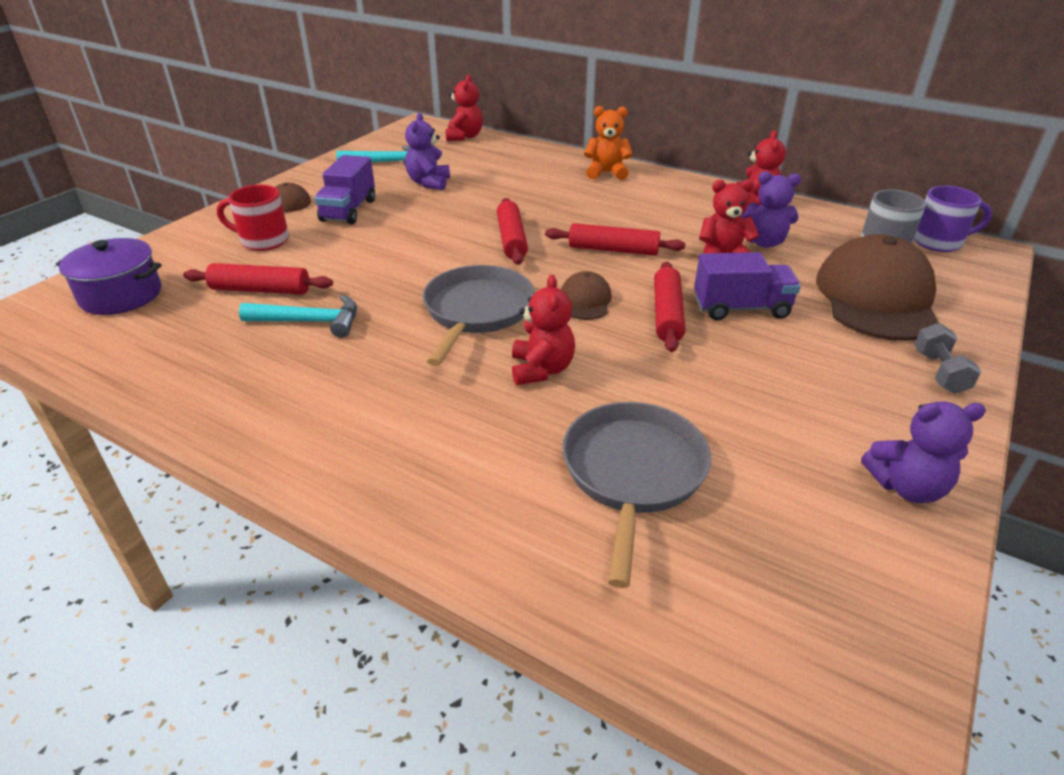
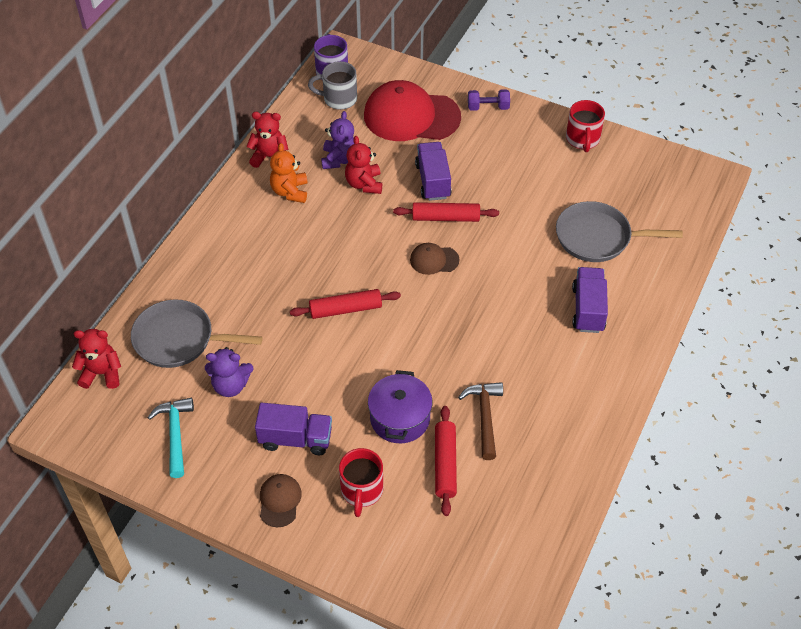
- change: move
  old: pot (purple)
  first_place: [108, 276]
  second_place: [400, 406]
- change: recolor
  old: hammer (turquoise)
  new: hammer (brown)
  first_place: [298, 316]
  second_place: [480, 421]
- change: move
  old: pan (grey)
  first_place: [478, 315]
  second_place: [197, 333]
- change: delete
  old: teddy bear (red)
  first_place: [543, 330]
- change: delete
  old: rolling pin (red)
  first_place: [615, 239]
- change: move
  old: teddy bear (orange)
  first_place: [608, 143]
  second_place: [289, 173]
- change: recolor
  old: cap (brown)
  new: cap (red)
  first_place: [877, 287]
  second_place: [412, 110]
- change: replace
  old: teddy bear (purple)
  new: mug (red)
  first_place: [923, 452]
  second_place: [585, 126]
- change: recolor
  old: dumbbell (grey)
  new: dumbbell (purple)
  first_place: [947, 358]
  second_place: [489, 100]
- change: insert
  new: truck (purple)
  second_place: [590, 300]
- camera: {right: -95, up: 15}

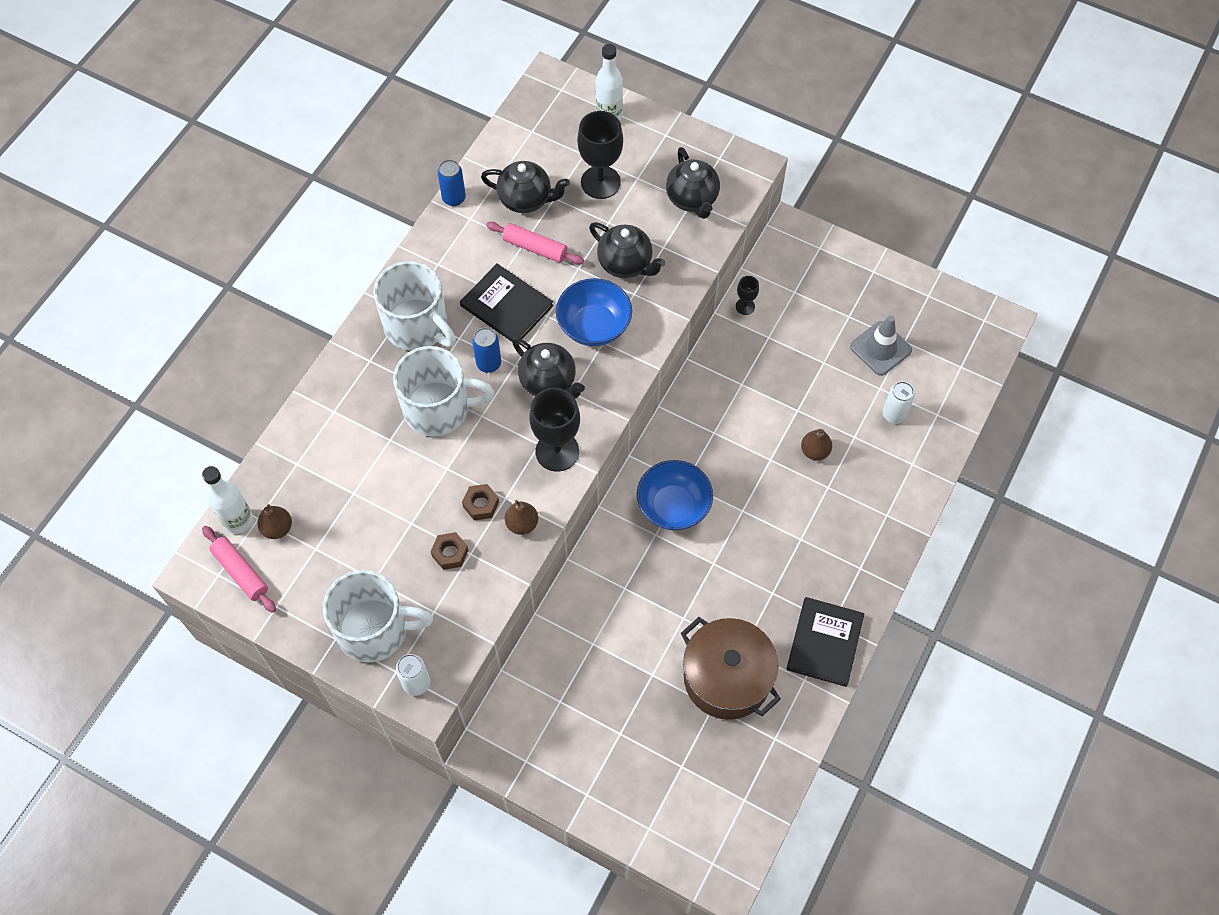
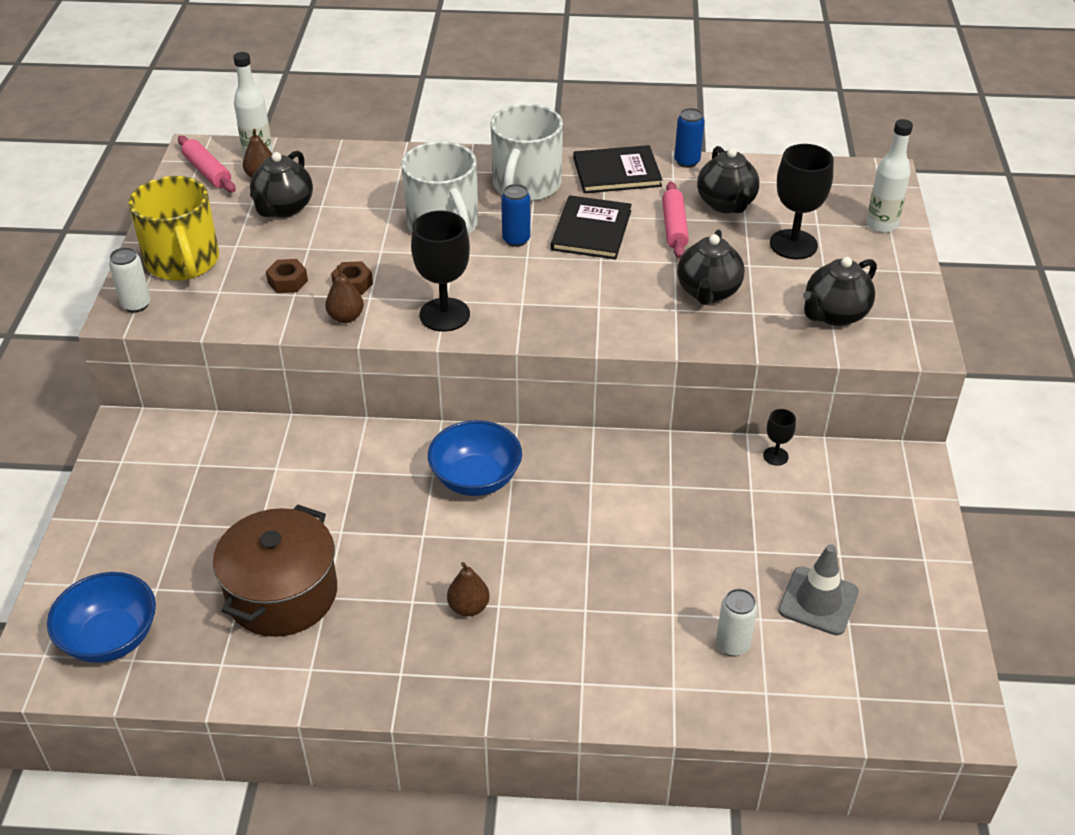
- change: rotate
  old: rolling pin (pink)
  first_place: [239, 569]
  second_place: [207, 164]
  degrees: -60
- change: recolor
  old: mug (white)
  new: mug (yellow)
  first_place: [378, 616]
  second_place: [173, 228]
- change: move
  old: teapot (black)
  first_place: [548, 368]
  second_place: [281, 184]
- change: move
  old: bowl (blue)
  first_place: [594, 312]
  second_place: [101, 617]
- change: move
  old: book (black)
  first_place: [825, 642]
  second_place: [618, 169]
- change: move
  old: pear (brown)
  first_place: [816, 445]
  second_place: [468, 589]
- camera: {right: 65, up: -20}

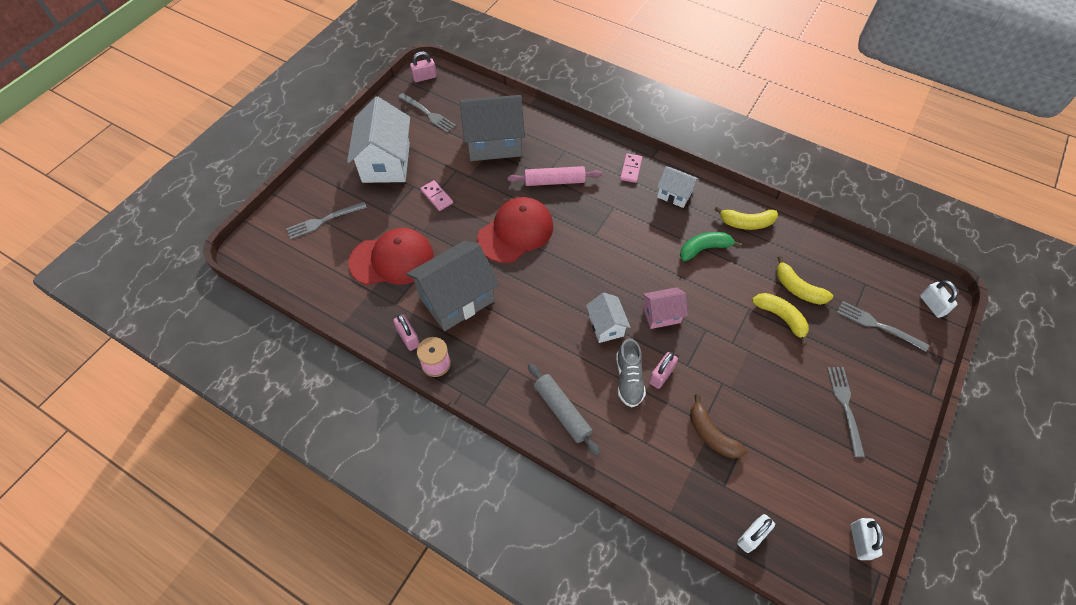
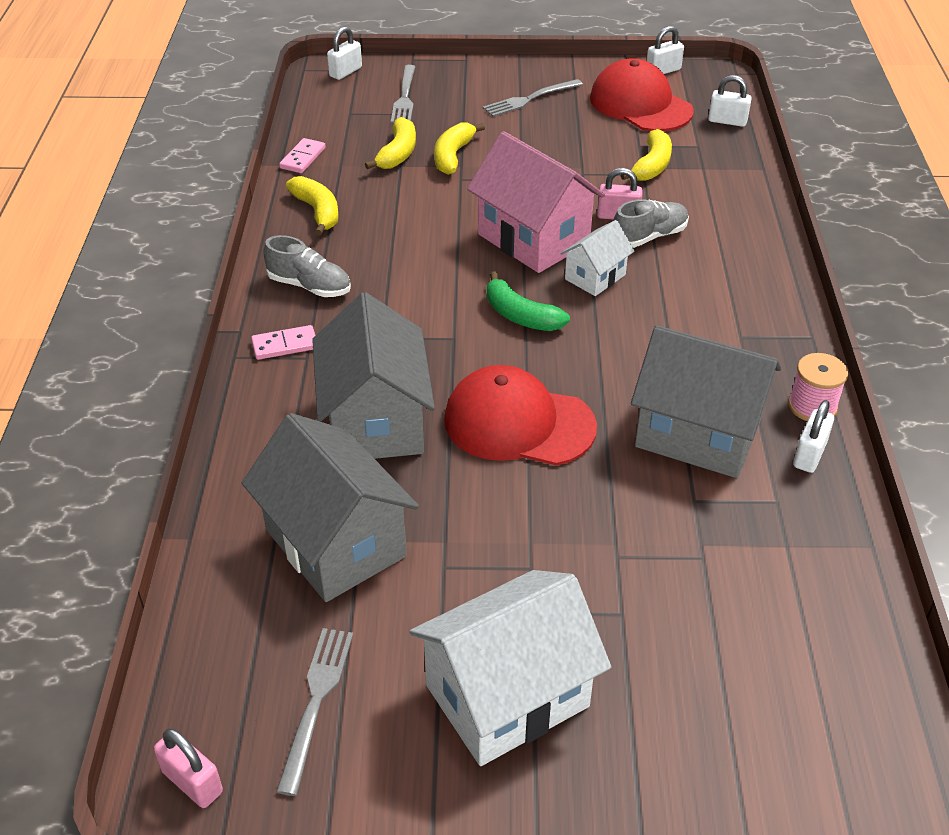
- change: delete
  old: fork (grey)
  first_place: [326, 221]
- change: move
  old: cap (red)
  first_place: [391, 256]
  second_place: [642, 94]
- change: recolor
  old: padlock (pink)
  new: padlock (white)
  first_place: [406, 332]
  second_place: [813, 436]
- change: move
  old: domino (pink)
  first_place: [436, 195]
  second_place: [302, 155]
- change: replace
  old: rolling pin (pink)
  new: house (grey)
  first_place: [555, 176]
  second_place: [373, 375]
- change: delete
  old: rolling pin (grey)
  first_place: [564, 409]
- change: resize
  old: house (pink)
  first_place: [665, 308]
  second_place: [536, 202]
  factor: 1.89
- change: replace
  old: house (white)
  new: shoe (grey)
  first_place: [678, 187]
  second_place: [307, 266]
- change: move
  old: banana (green)
  first_place: [711, 246]
  second_place: [528, 301]
- change: recolor
  old: banana (brown)
  new: banana (yellow)
  first_place: [719, 426]
  second_place: [646, 155]
- camera: {right: -120, up: -15}

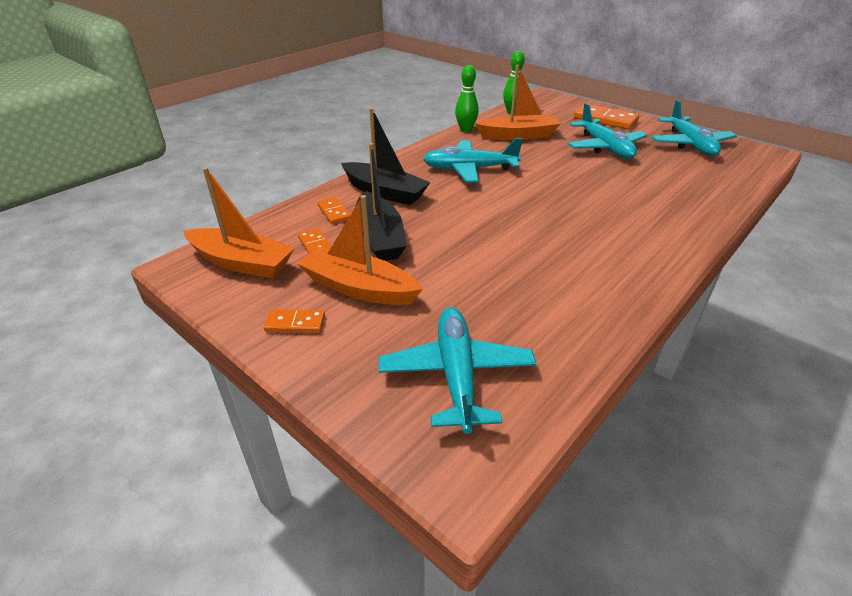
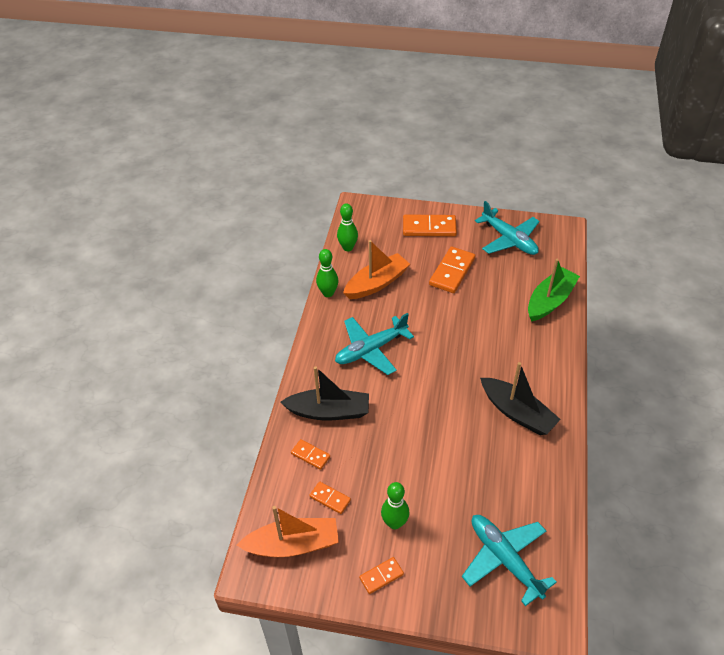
- change: replace
  old: boat (orange)
  new: bowling pin (green)
  first_place: [360, 250]
  second_place: [395, 505]
- change: move
  old: boat (black)
  first_place: [381, 202]
  second_place: [520, 398]
- change: replace
  old: plane (turquoise)
  new: domino (orange)
  first_place: [607, 131]
  second_place: [452, 269]
- change: insert
  new: boat (green)
  second_place: [554, 290]
- camera: {right: -30, up: 10}

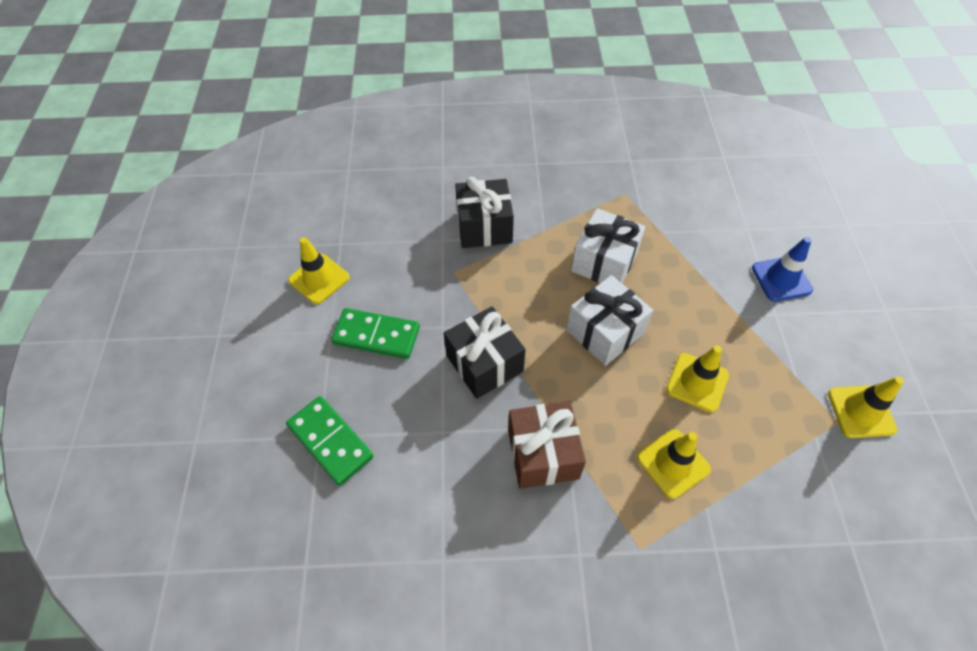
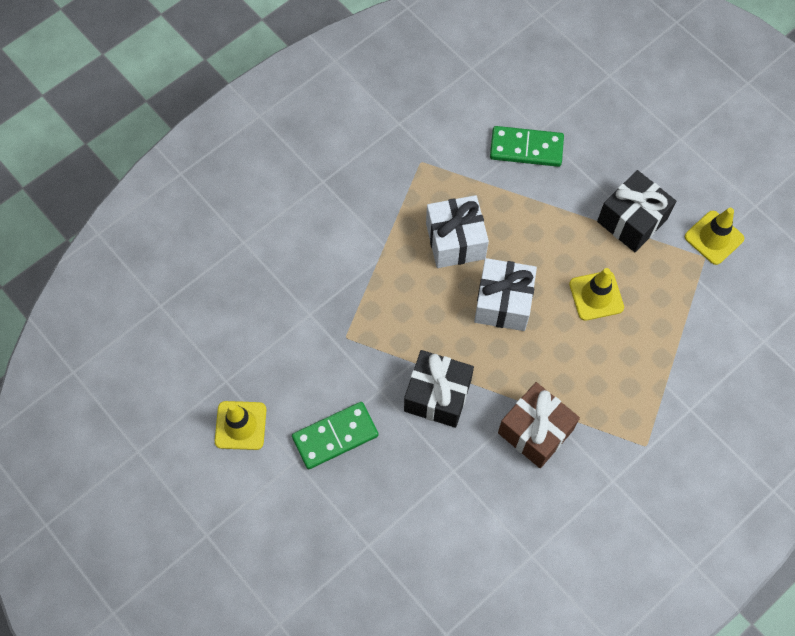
- change: move
  old: domino (green)
  first_place: [330, 441]
  second_place: [527, 146]
- change: move
  old: gift (black)
  first_place: [484, 212]
  second_place: [636, 211]
- change: delete
  old: traffic cone (yellow)
  first_place: [674, 464]
- change: delete
  old: traffic cone (blue)
  first_place: [782, 269]
- camera: {right: -40, up: 10}

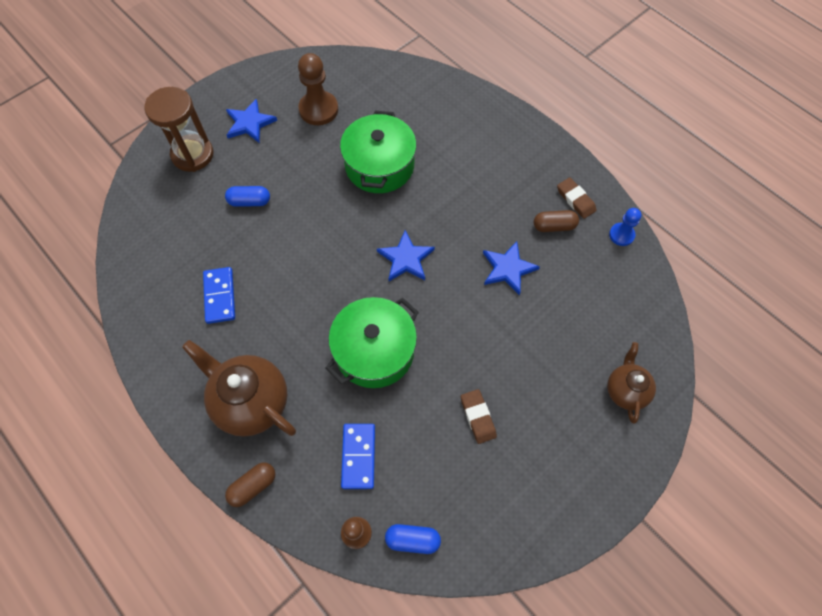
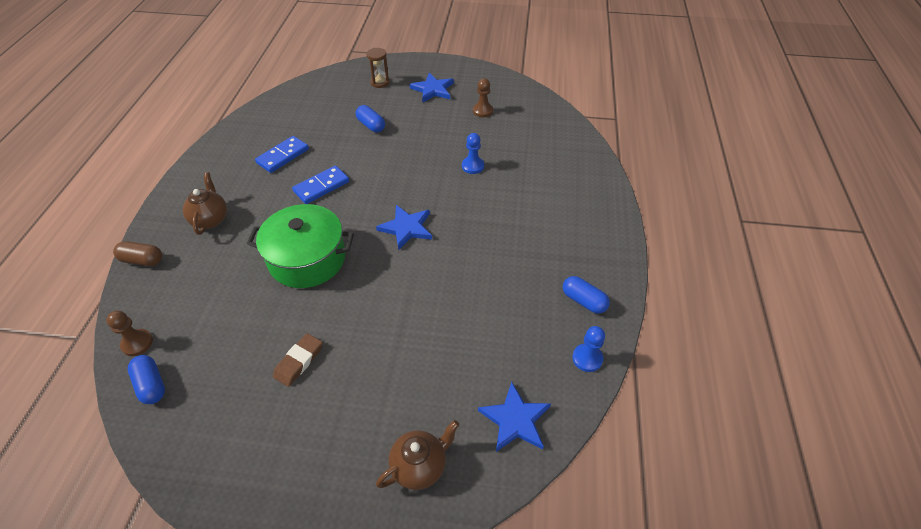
- change: resize
  old: hourglass (brown)
  first_place: [179, 129]
  second_place: [378, 68]
  factor: 0.54
- change: resize
  old: teapot (brown)
  first_place: [239, 388]
  second_place: [205, 204]
  factor: 0.59
- change: resize
  old: pawn (brown)
  first_place: [318, 89]
  second_place: [483, 97]
  factor: 0.58
- change: replace
  old: pot (green)
  new: pawn (blue)
  first_place: [378, 152]
  second_place: [473, 153]
- change: move
  old: domino (blue)
  first_place: [358, 456]
  second_place: [320, 184]
- change: move
  old: star (blue)
  first_place: [511, 268]
  second_place: [514, 417]
- change: delete
  old: capsule (brown)
  first_place: [556, 221]
- change: replace
  old: eraser (brown)
  new: capsule (blue)
  first_place: [576, 198]
  second_place: [586, 295]
- camera: {right: 50, up: -15}

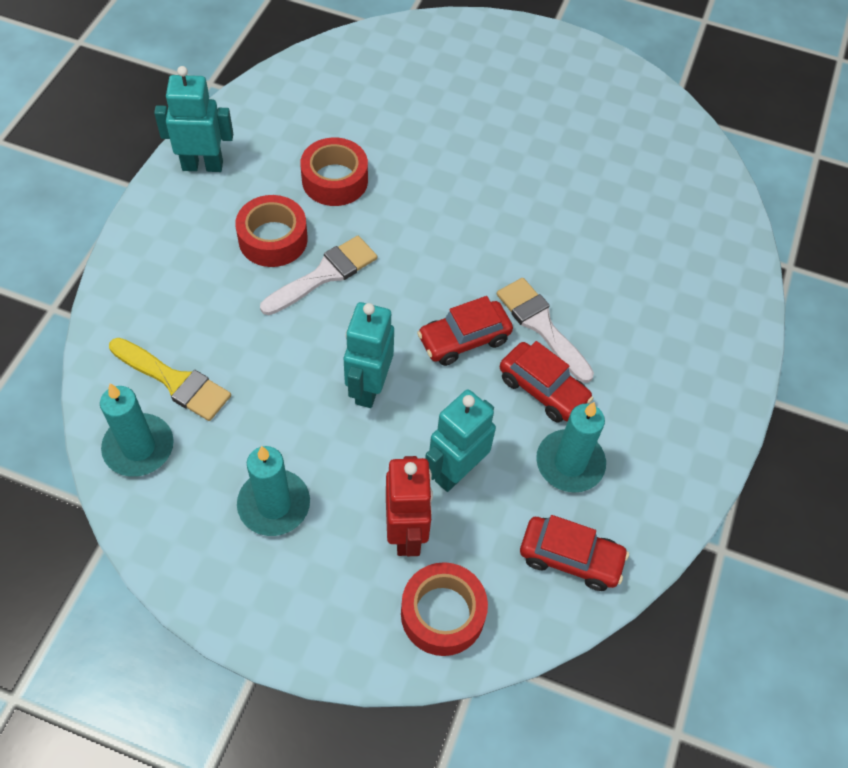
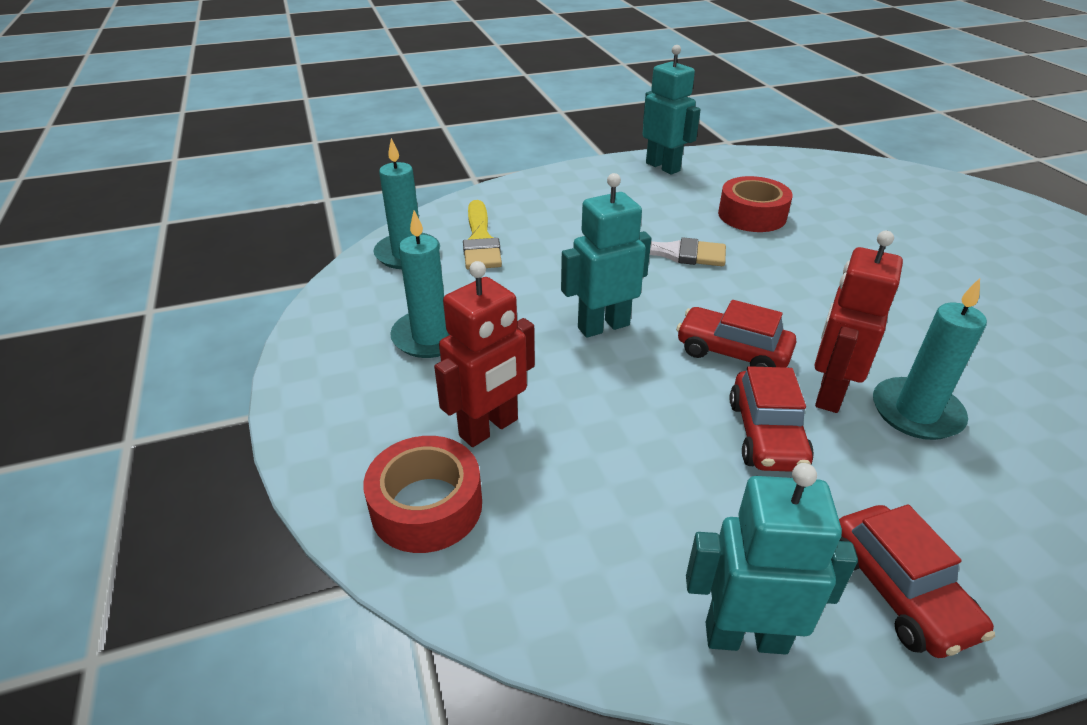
- change: delete
  old: tape (red)
  first_place: [271, 231]
- change: move
  old: robot (turquoise)
  first_place: [460, 441]
  second_place: [772, 559]
- change: replace
  old: brush (white)
  new: robot (red)
  first_place: [545, 330]
  second_place: [859, 322]
- change: move
  old: car (red)
  first_place: [574, 553]
  second_place: [917, 581]
- change: move
  old: candle (turquoise)
  first_place: [571, 447]
  second_place: [930, 359]
- camera: {right: 55, up: -20}

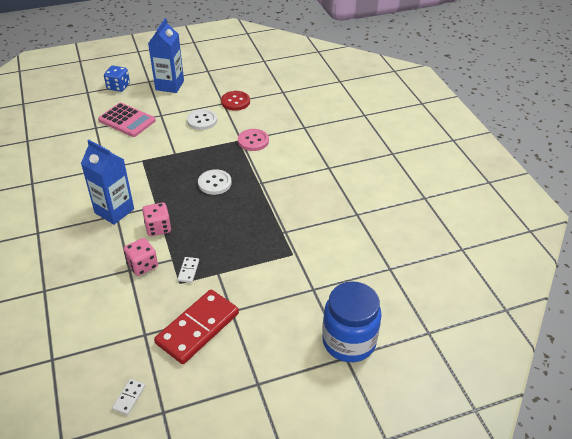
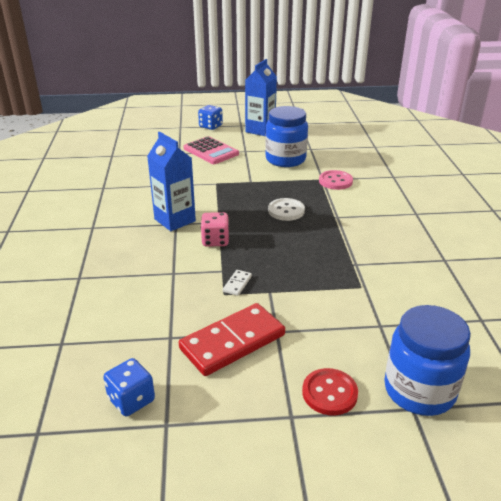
- change: replace
  old: domino (white)
  new: dice (blue)
  first_place: [128, 397]
  second_place: [129, 387]
- change: delete
  old: dice (pink)
  first_place: [141, 257]
- change: replace
  old: button (white)
  new: jar (blue)
  first_place: [202, 119]
  second_place: [286, 136]
- change: move
  old: button (red)
  first_place: [235, 101]
  second_place: [330, 391]
- camera: {right: 15, up: -10}

